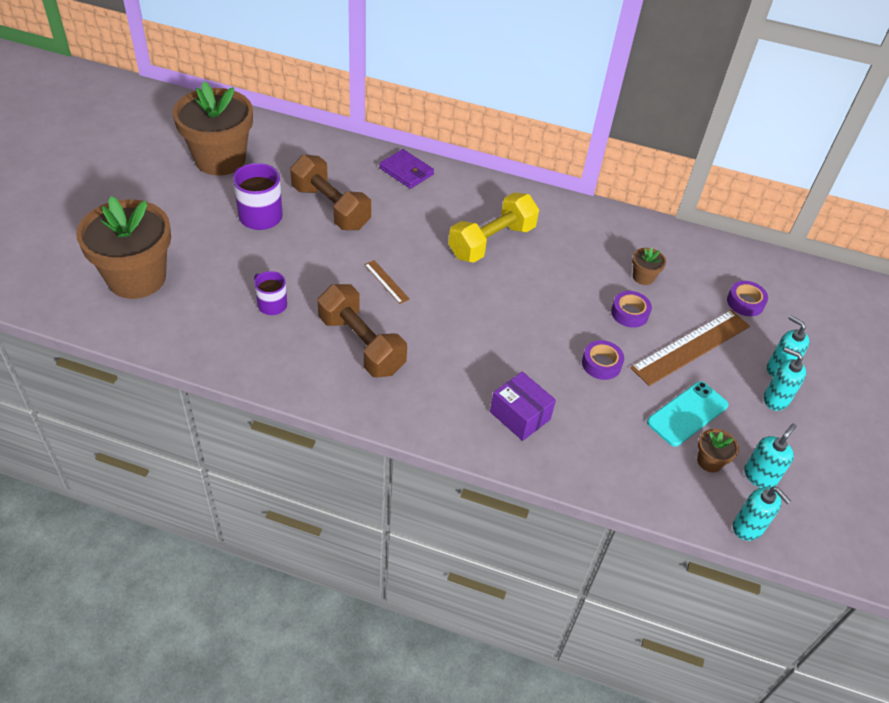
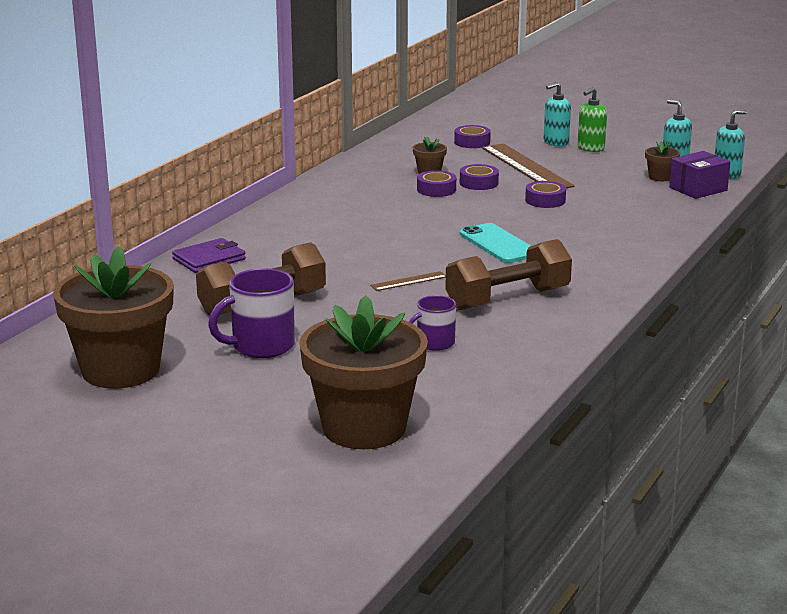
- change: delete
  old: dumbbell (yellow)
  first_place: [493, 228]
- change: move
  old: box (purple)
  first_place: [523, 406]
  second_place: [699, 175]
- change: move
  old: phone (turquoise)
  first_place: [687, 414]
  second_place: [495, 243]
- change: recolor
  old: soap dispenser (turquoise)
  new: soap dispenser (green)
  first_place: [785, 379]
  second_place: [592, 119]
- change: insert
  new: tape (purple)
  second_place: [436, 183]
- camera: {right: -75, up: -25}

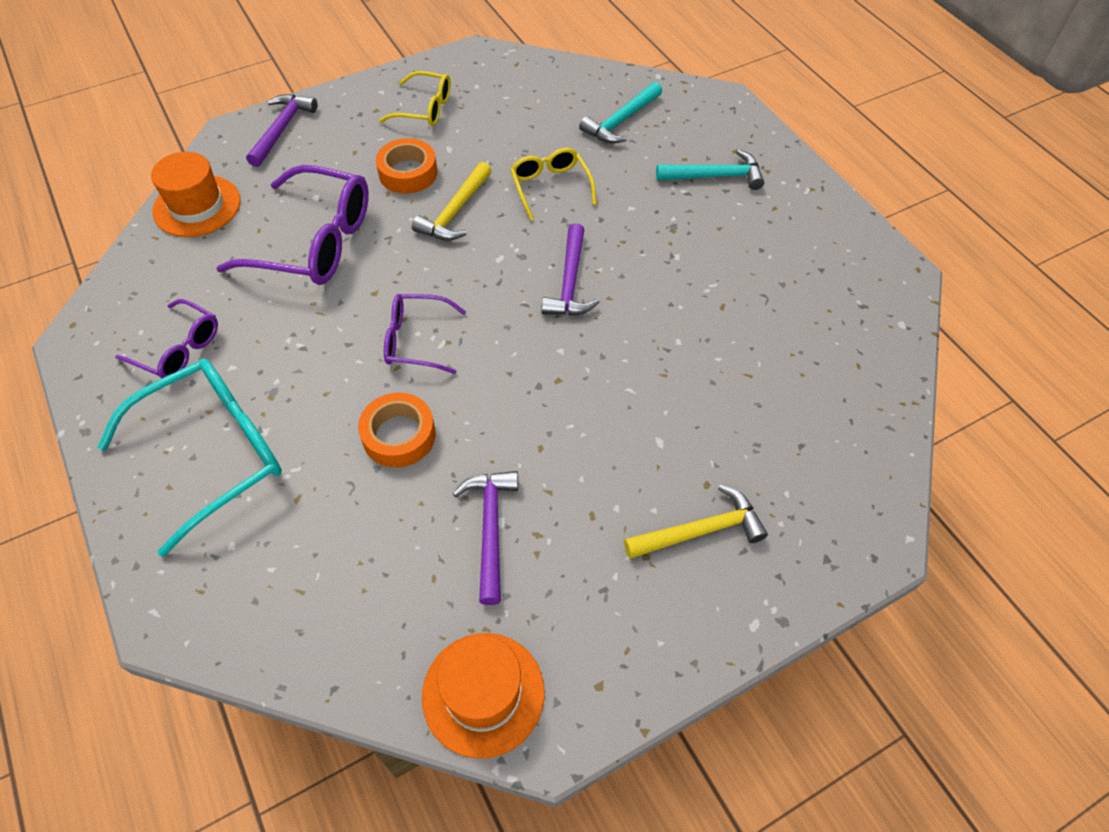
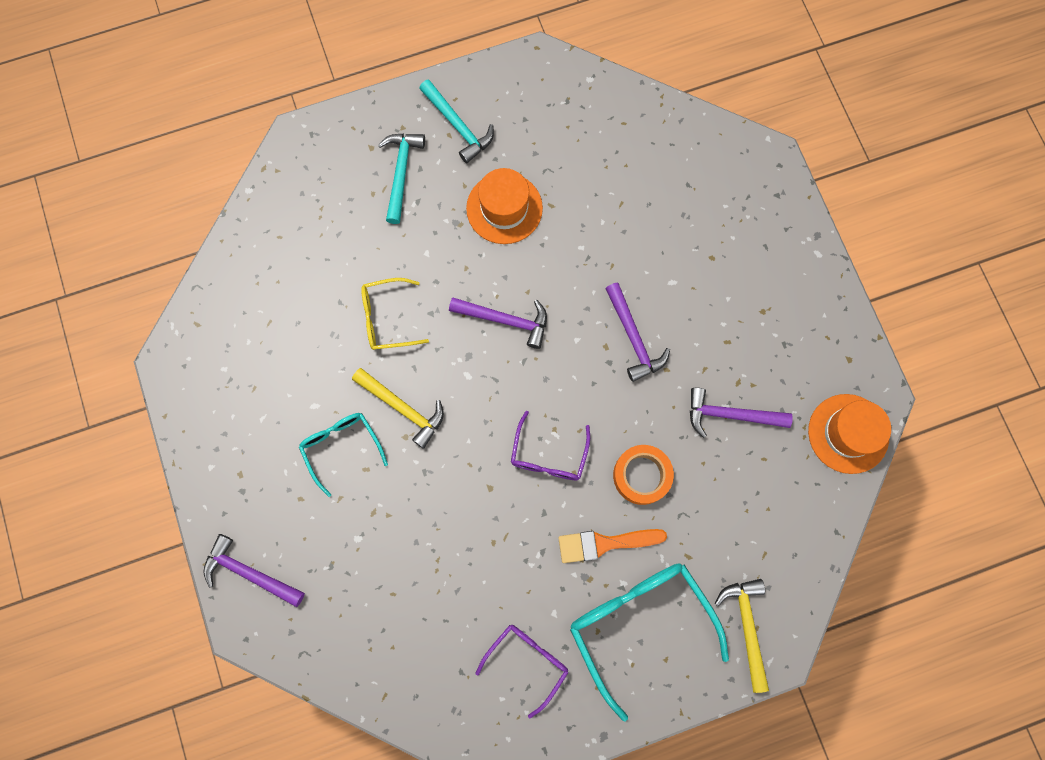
- change: move
  old: hat (orange)
  first_place: [196, 194]
  second_place: [504, 206]
- change: delete
  old: glasses (purple)
  first_place: [292, 225]
- change: replace
  old: tape (orange)
  new: glasses (turquoise)
  first_place: [406, 166]
  second_place: [343, 455]
- change: delete
  old: glasses (yellow)
  first_place: [415, 98]
- change: move
  old: hammer (turquoise)
  first_place: [620, 112]
  second_place: [456, 121]
- change: move
  old: hammer (yellow)
  first_place: [696, 522]
  second_place: [742, 636]
- change: insert
  new: brush (orange)
  second_place: [612, 546]
- change: insert
  new: hammer (purple)
  second_place: [637, 332]
- camera: {right: -80, up: 20}

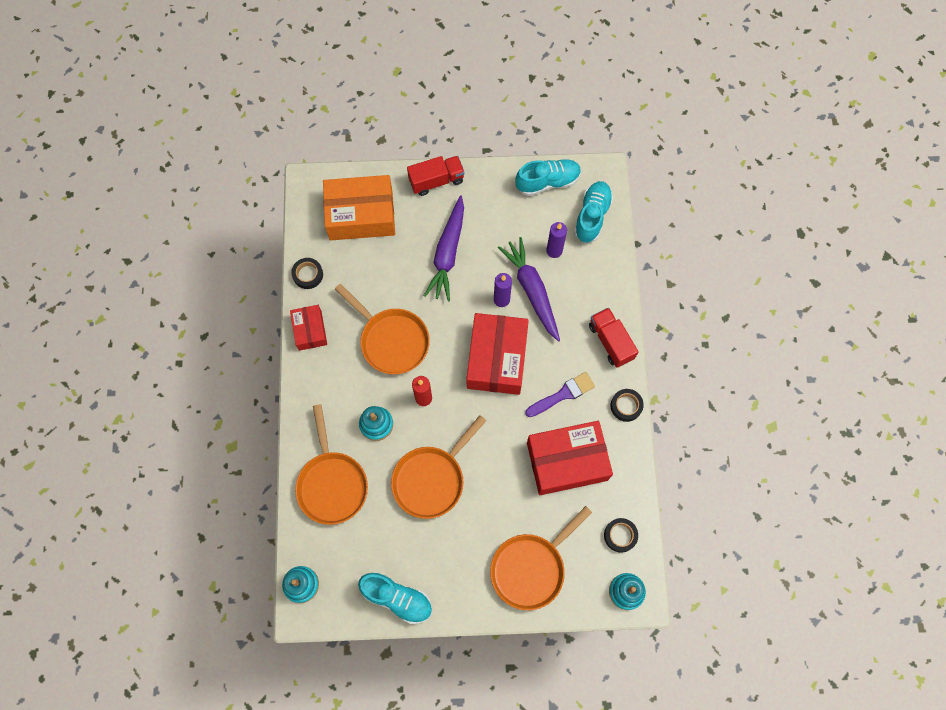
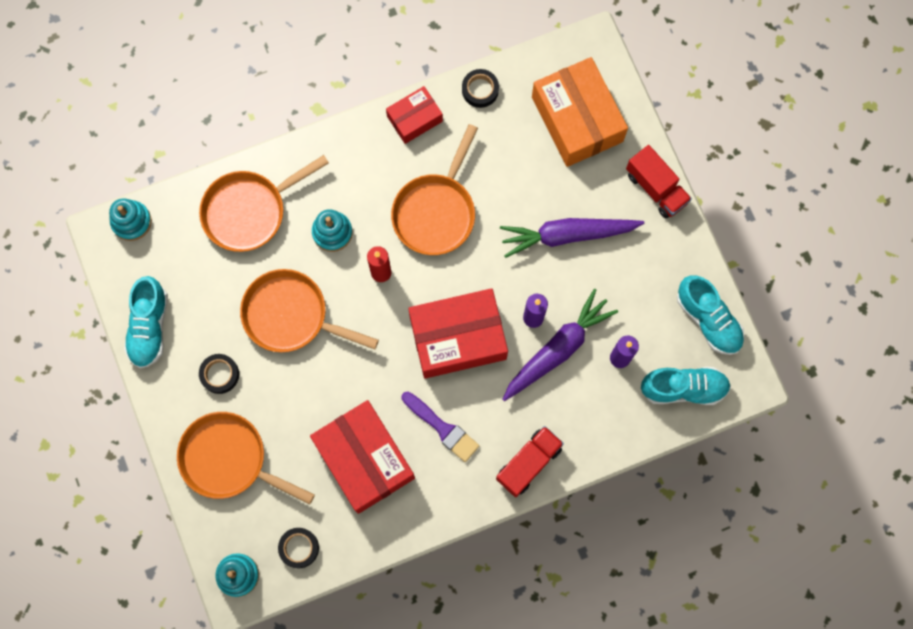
- change: move
  old: tape (black)
  first_place: [627, 405]
  second_place: [219, 374]
- camera: {right: 70, up: 5}

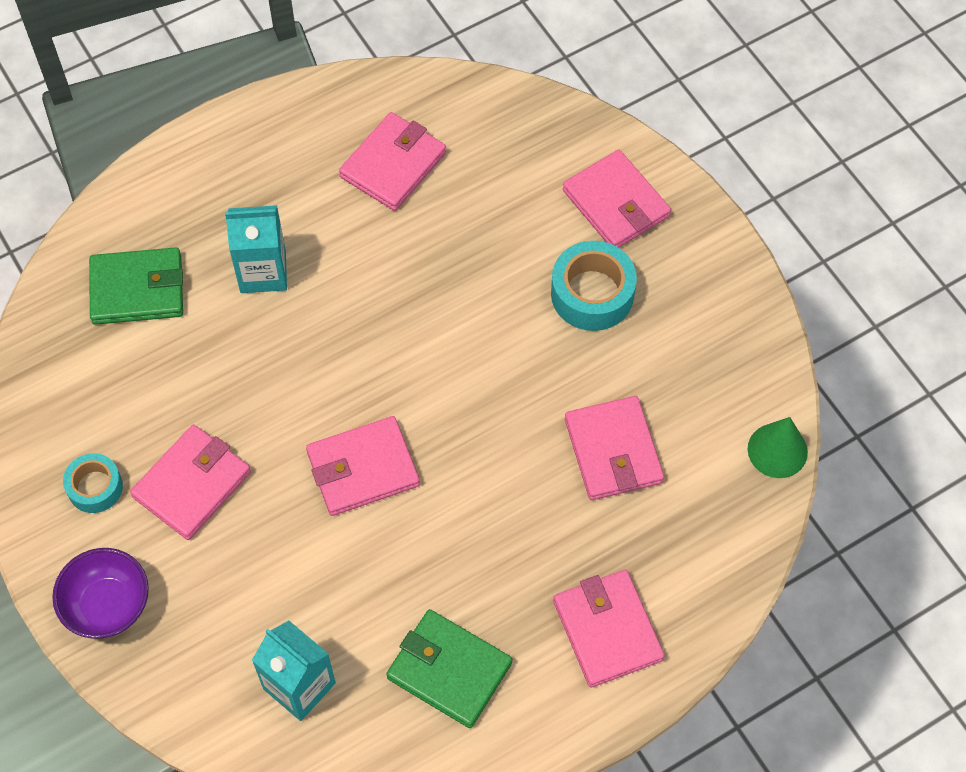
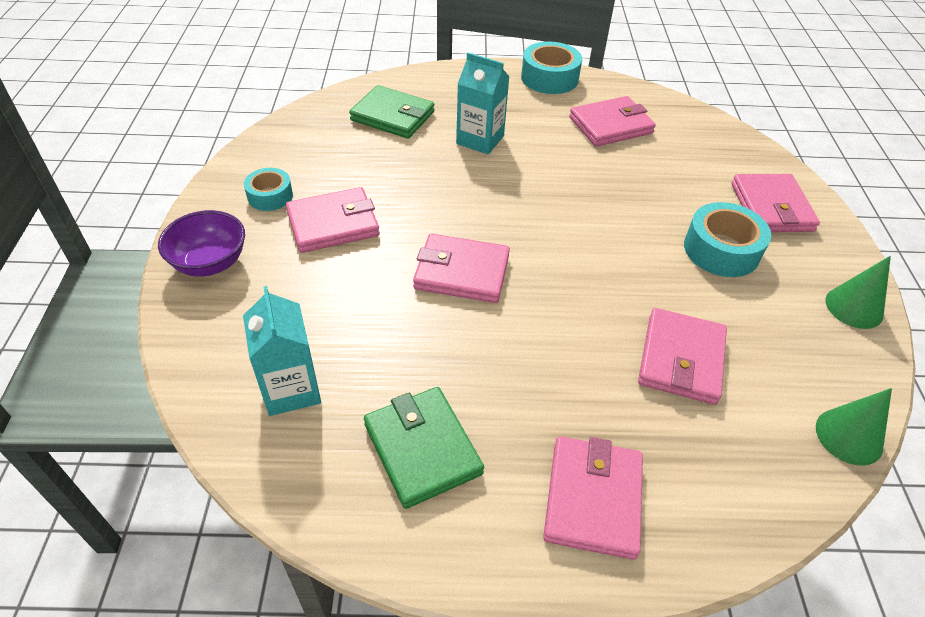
- change: insert
  new: tape (turquoise)
  second_place: [551, 68]
- change: insert
  new: cone (green)
  second_place: [858, 292]
- camera: {right: 30, up: -15}

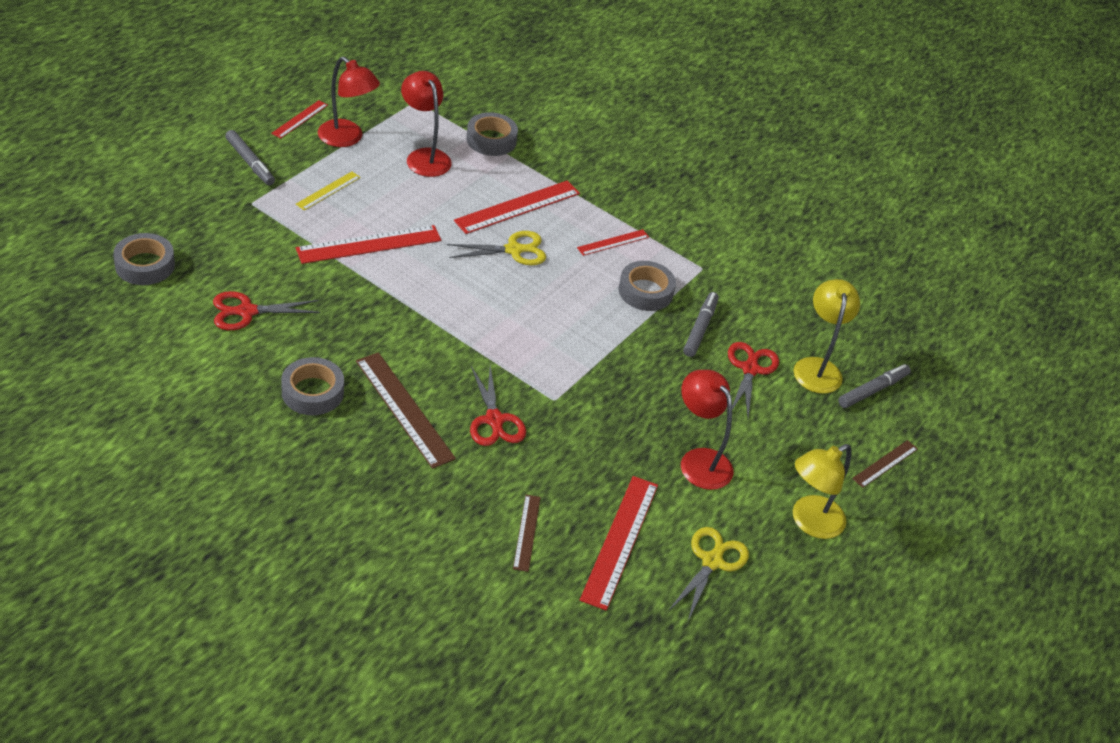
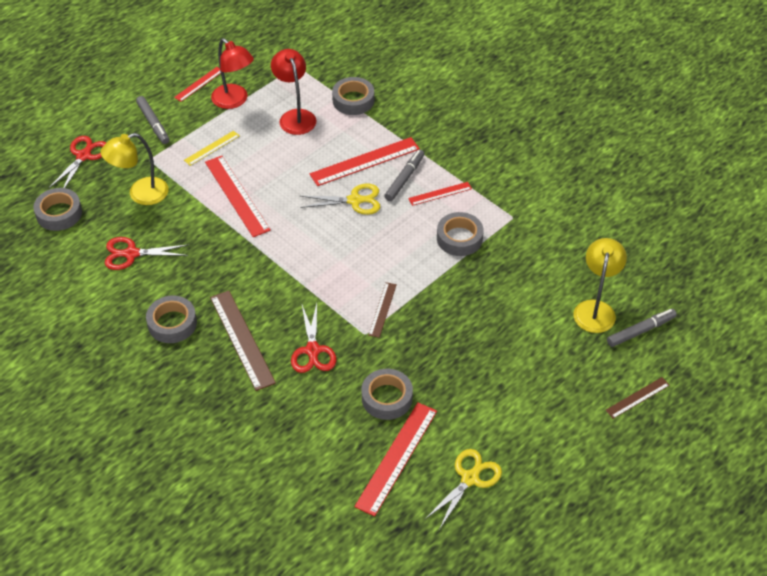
- change: rotate
  old: ruler (red)
  first_place: [368, 244]
  second_place: [238, 196]
  degrees: 75
- change: move
  old: ruler (brown)
  first_place: [527, 533]
  second_place: [382, 310]
- change: delete
  old: lamp (red)
  first_place: [707, 430]
- change: move
  old: marker (grey)
  first_place: [701, 324]
  second_place: [404, 175]
- change: move
  old: scissors (red)
  first_place: [753, 379]
  second_place: [77, 162]
- change: move
  old: lamp (yellow)
  first_place: [822, 491]
  second_place: [135, 169]
- change: insert
  new: tape (grey)
  second_place: [387, 394]
- camera: {right: 15, up: 5}

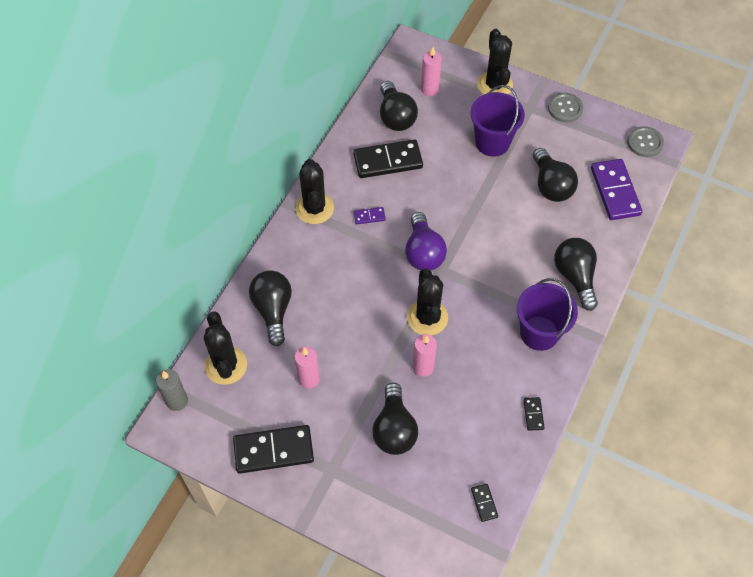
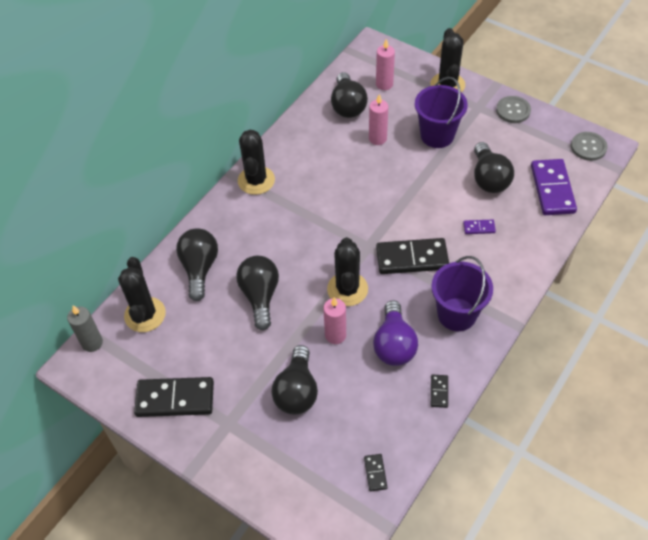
- change: move
  old: candle (pink)
  first_place: [307, 367]
  second_place: [378, 119]
- change: move
  old: domino (black)
  first_place: [388, 158]
  second_place: [412, 256]
- change: move
  old: domino (purple)
  first_place: [370, 215]
  second_place: [479, 226]
- change: move
  old: light bulb (purple)
  first_place: [426, 241]
  second_place: [395, 333]
- change: move
  old: light bulb (black)
  first_place: [576, 274]
  second_place: [257, 293]
- camera: {right: 10, up: -5}

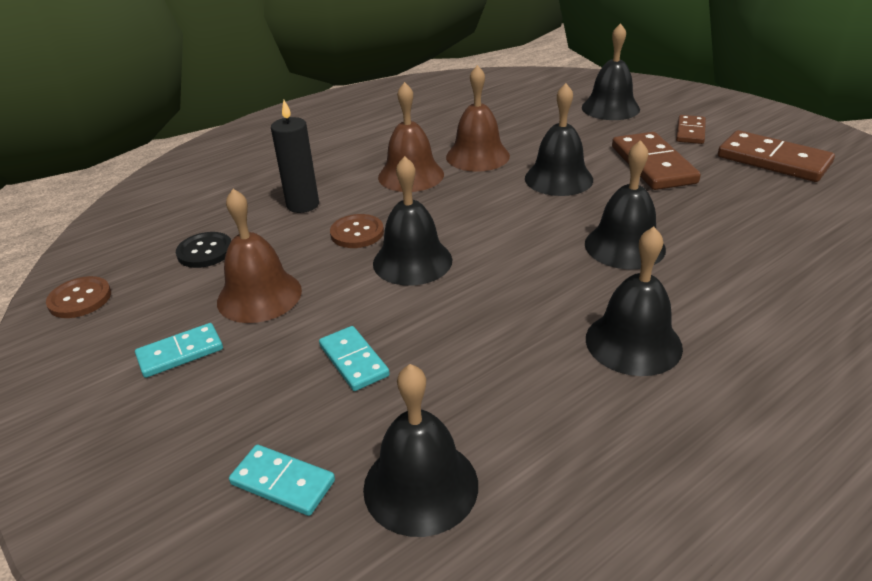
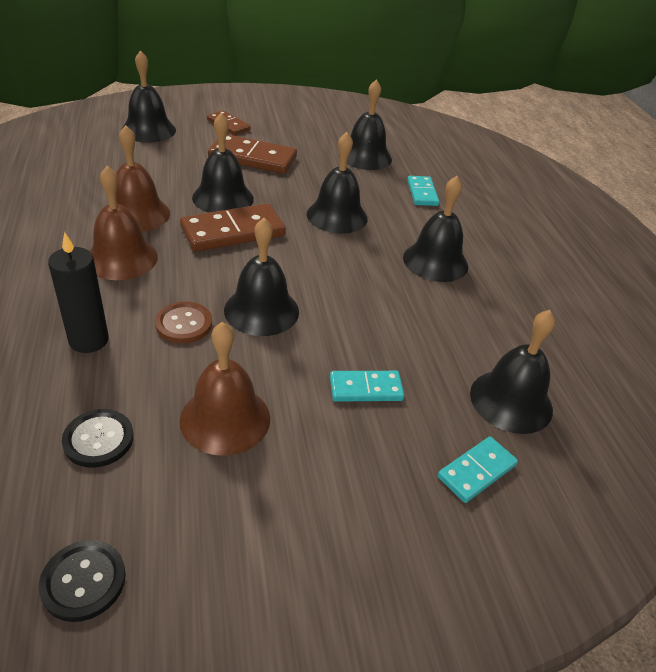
- change: recolor
  old: button (brown)
  new: button (black)
  first_place: [78, 297]
  second_place: [82, 581]
- change: move
  old: domino (turquoise)
  first_place: [179, 350]
  second_place: [423, 191]
- change: move
  old: domino (brown)
  first_place: [776, 156]
  second_place: [233, 227]
- change: insert
  new: bell (black)
  second_place: [365, 125]
- camera: {right: -70, up: 5}

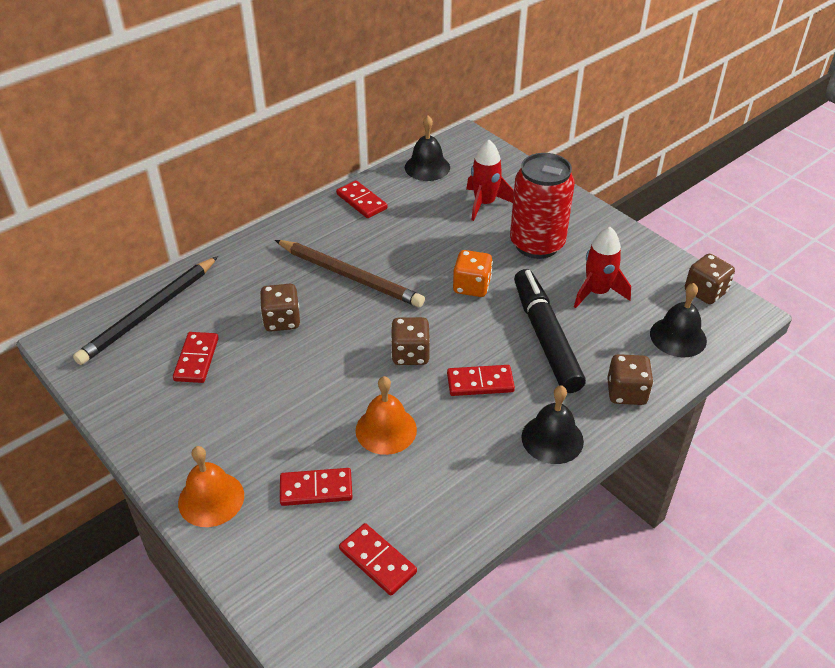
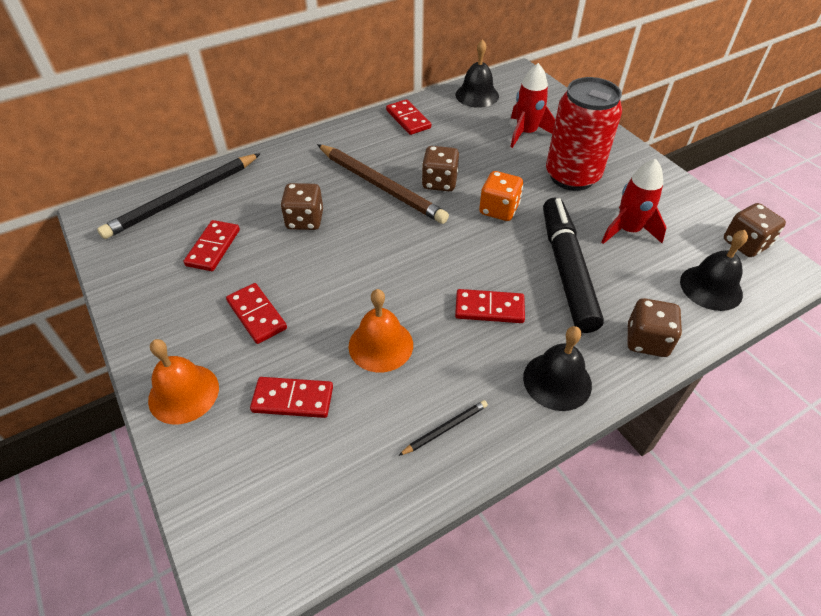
- change: move
  old: domino (red)
  first_place: [378, 559]
  second_place: [256, 313]
- change: move
  old: dice (brown)
  first_place: [410, 341]
  second_place: [440, 168]
- change: insert
  new: pencil (black)
  second_place: [443, 428]
- camera: {right: 10, up: 5}

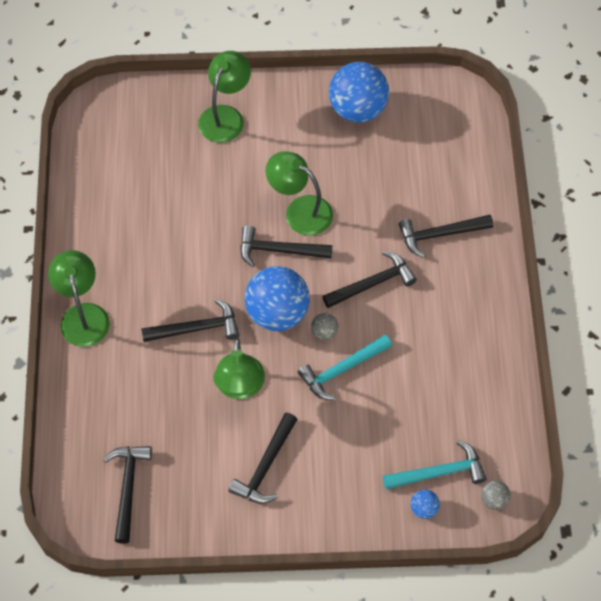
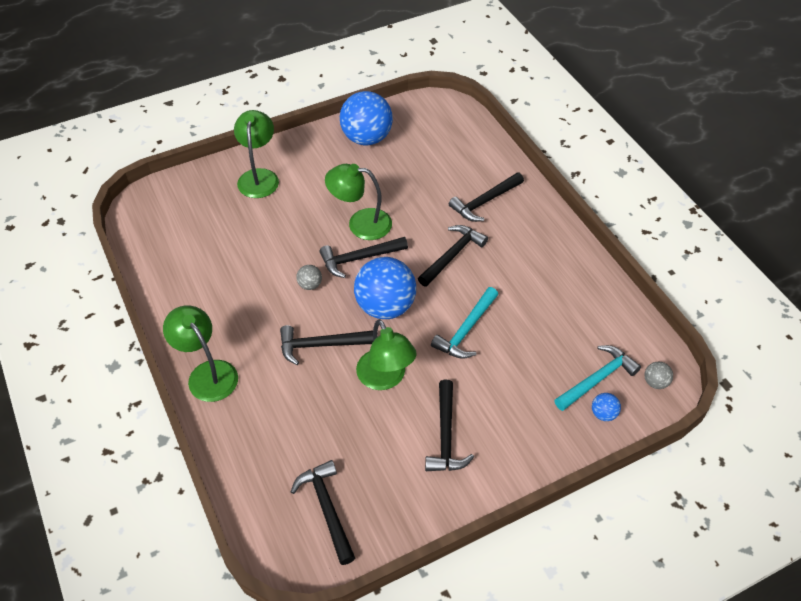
- change: rotate
  old: hammer (black)
  first_place: [190, 320]
  second_place: [326, 345]
  degrees: -150
- change: move
  old: ball (grey)
  first_place: [324, 326]
  second_place: [309, 277]
- camera: {right: -25, up: -10}

